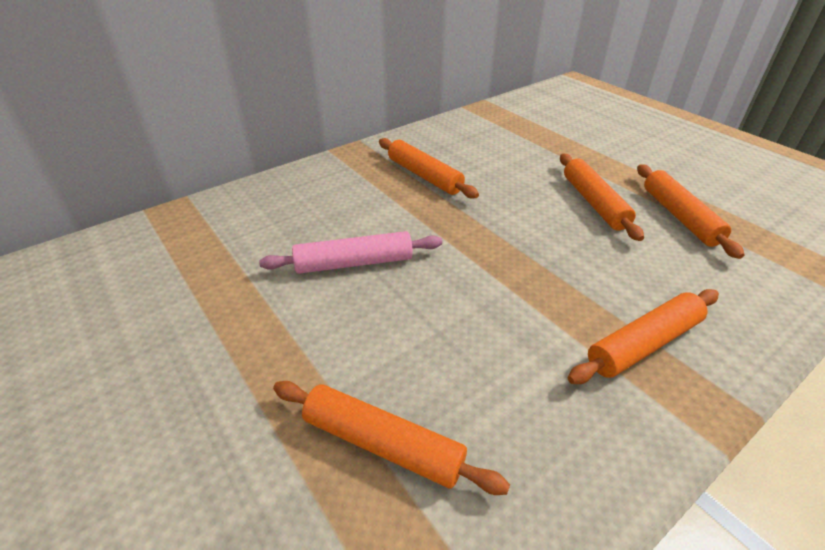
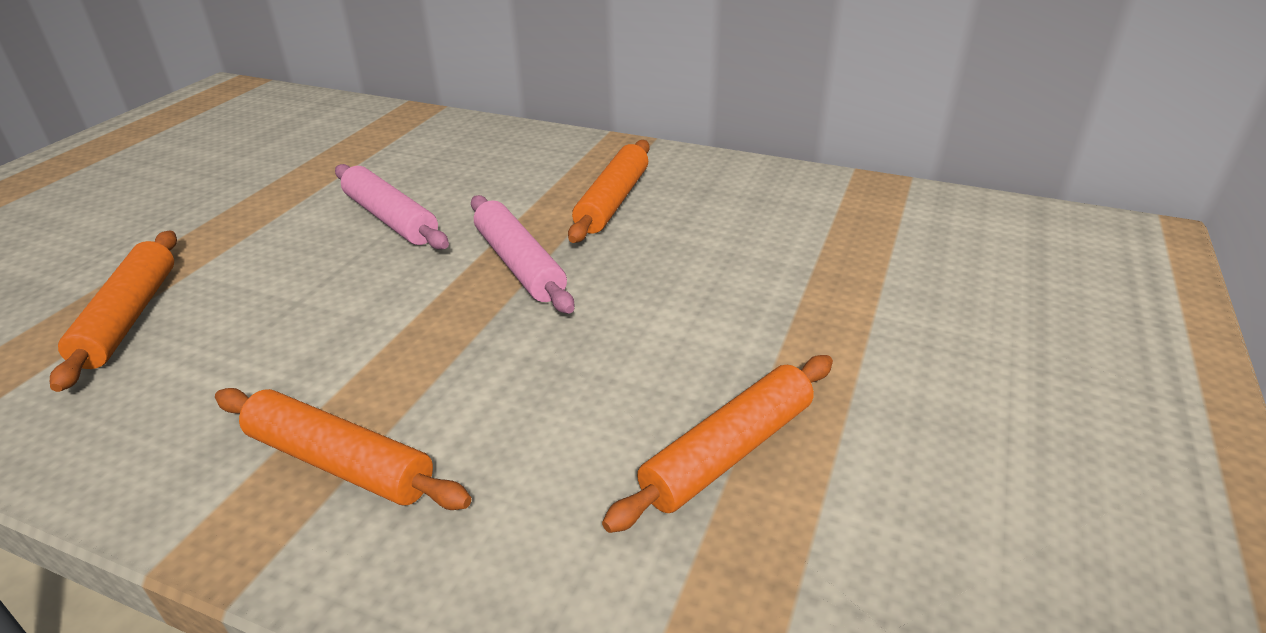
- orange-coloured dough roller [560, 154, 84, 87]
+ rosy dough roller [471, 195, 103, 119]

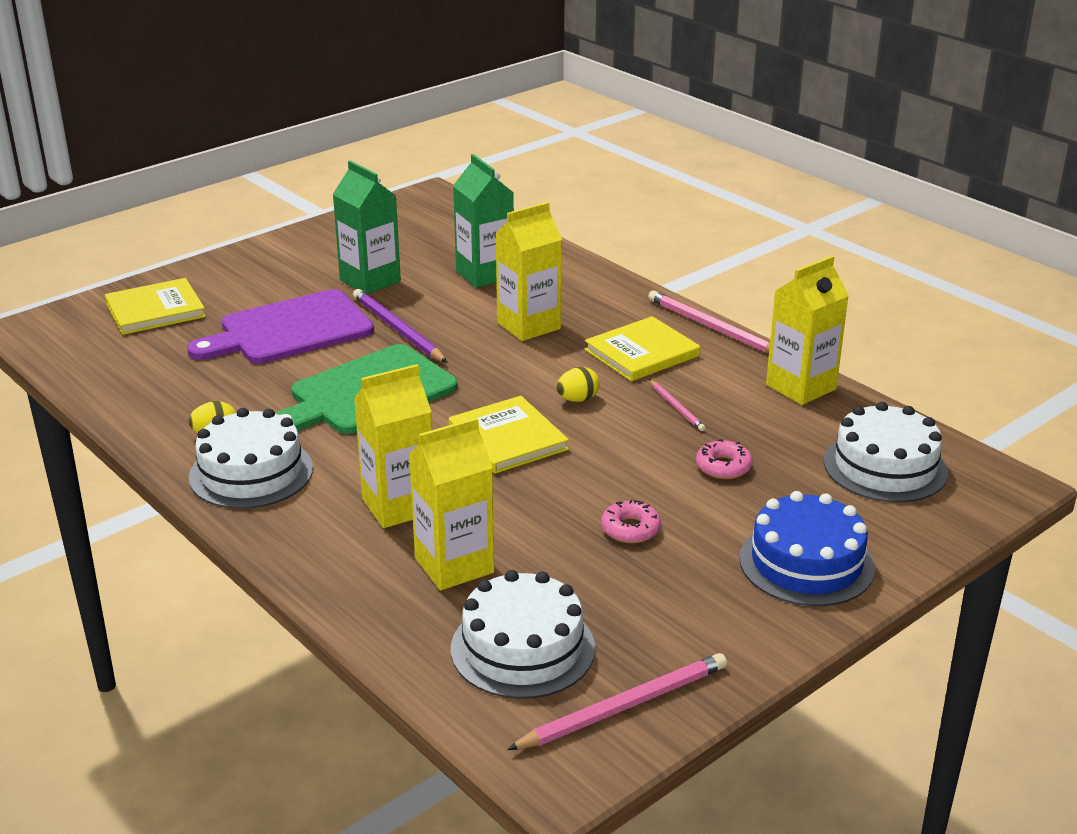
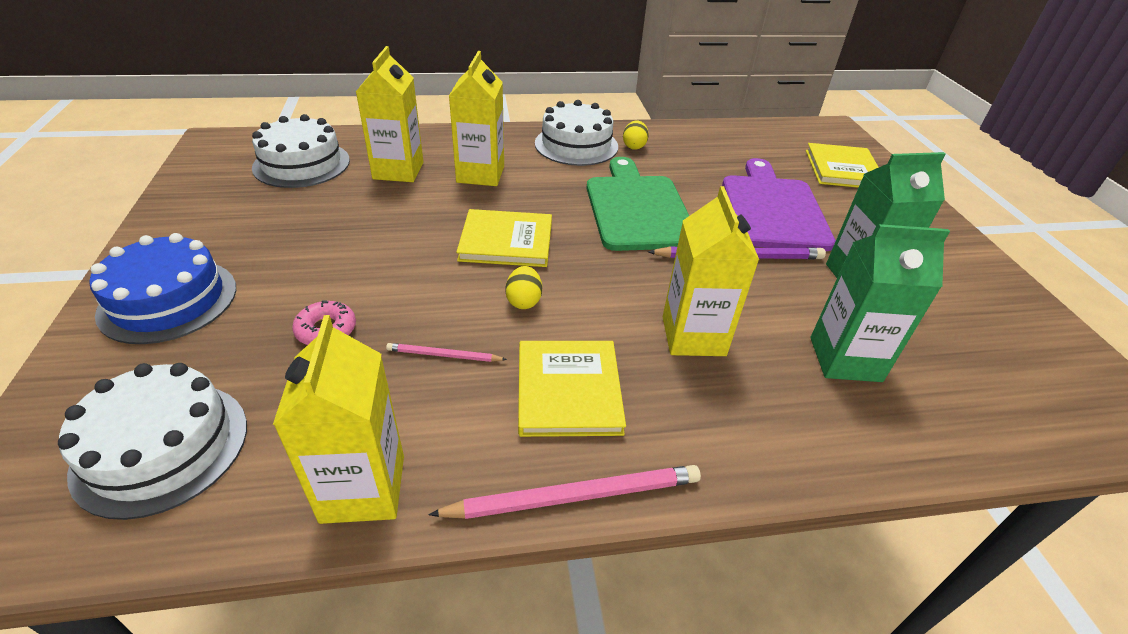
- rosy lead pencil [507, 653, 220, 97]
- rosy donut [601, 500, 60, 43]

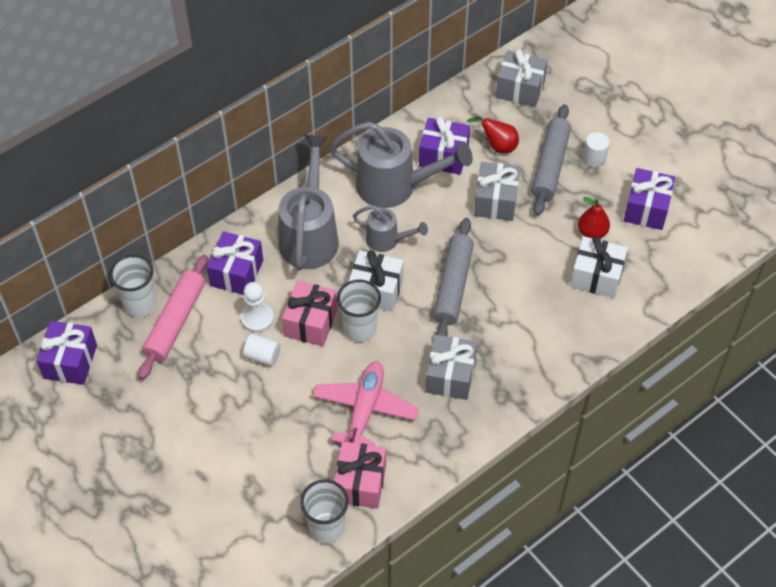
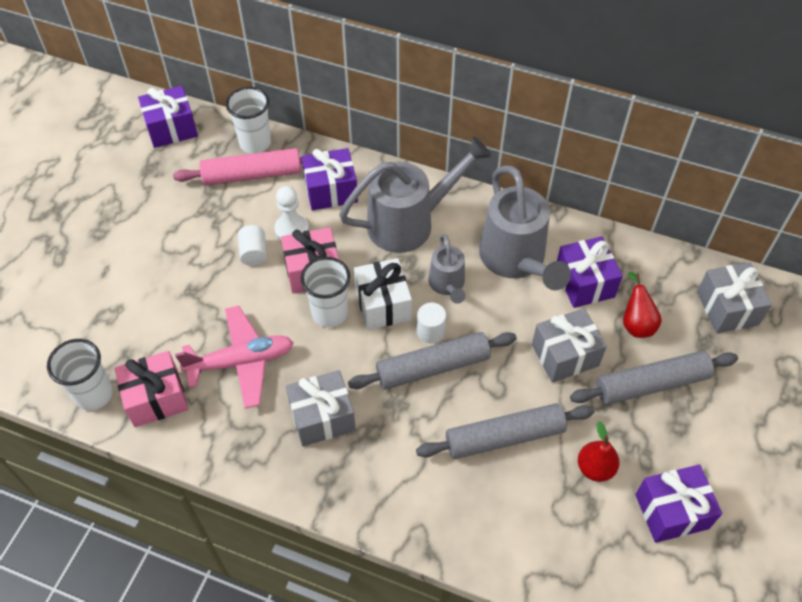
- white present [570, 236, 58, 62]
~ white solid cylinder [583, 132, 27, 35] to [417, 303, 29, 41]
+ ash-grey dough roller [416, 403, 178, 56]

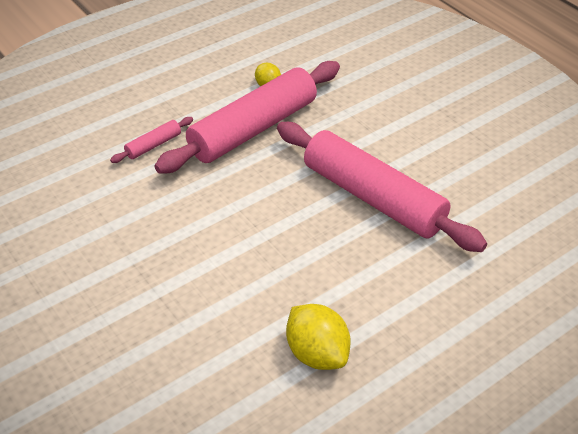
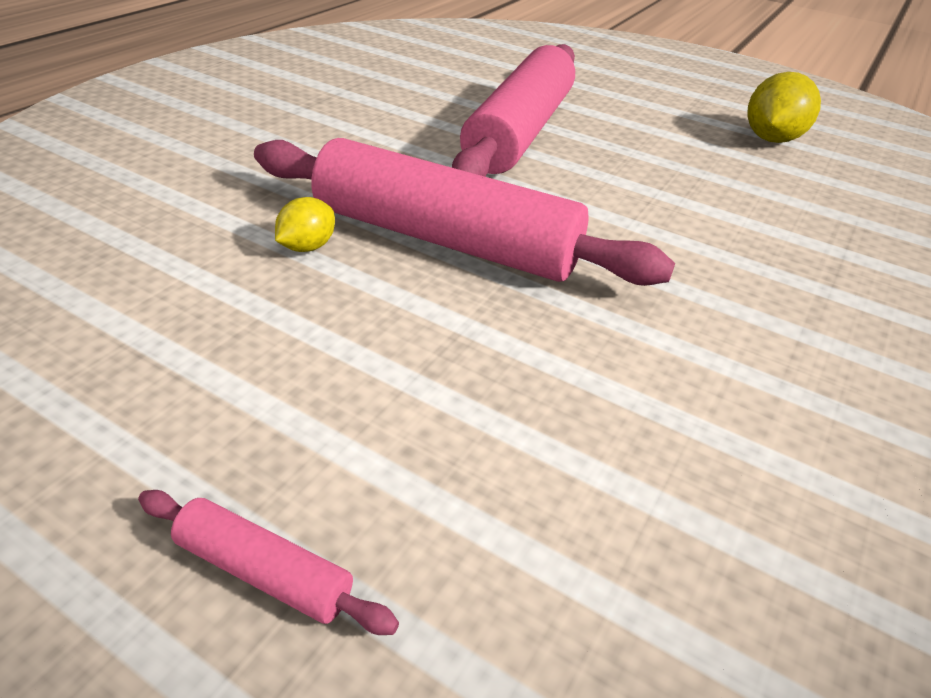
~ rosy dough roller [110, 117, 83, 46] to [138, 490, 261, 145]

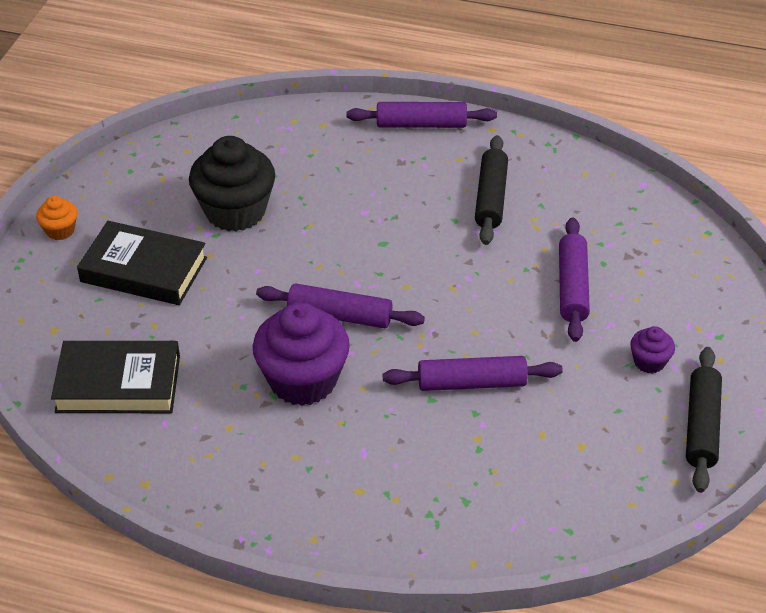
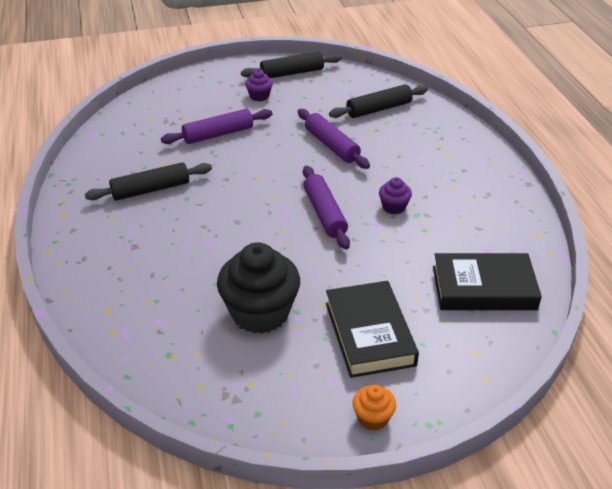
~ black hardcover [51, 341, 129, 72] = [433, 253, 109, 57] 60 degrees counterclockwise
~ violet cupcake [253, 302, 97, 104] = [379, 177, 33, 37] x0.47
- violet dough roller [347, 102, 150, 26]
+ black dough roller [329, 84, 99, 34]

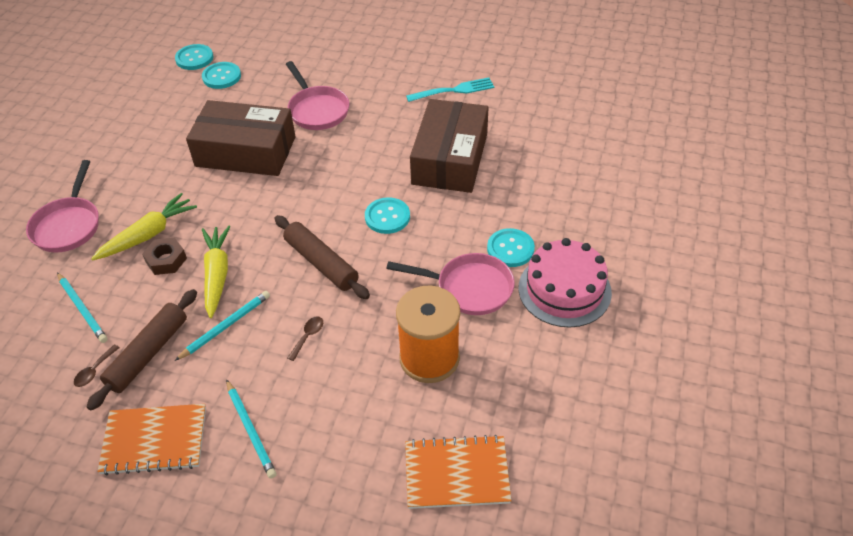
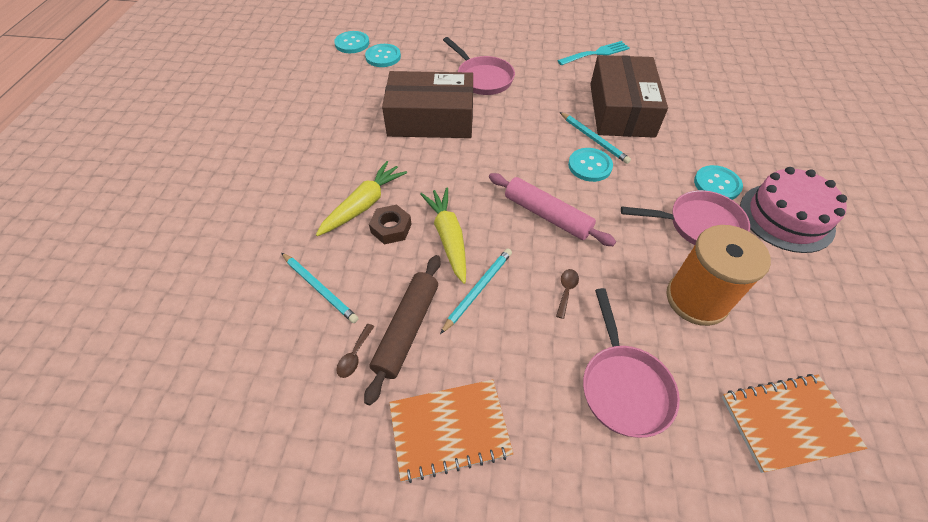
~ rosy pan [26, 160, 73, 93] to [583, 288, 97, 150]
~ aqua lead pencil [226, 379, 51, 100] to [560, 112, 71, 52]
~ brown dough roller [275, 215, 95, 84] to rosy dough roller [489, 173, 127, 73]

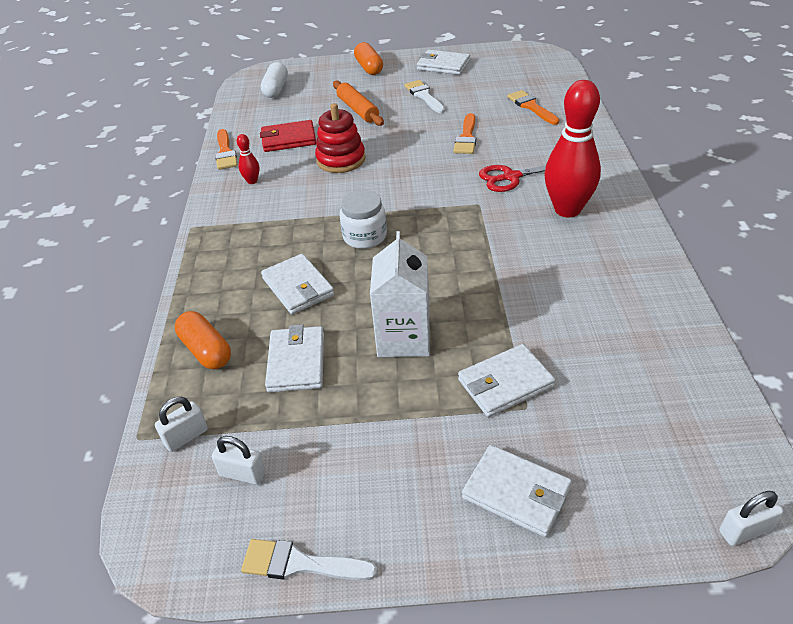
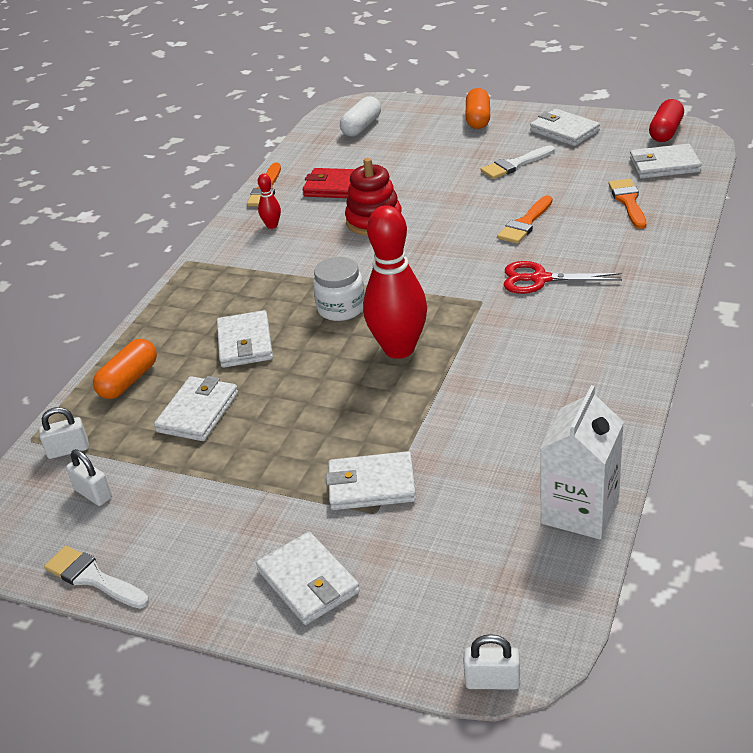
~ orange-coloured pill shape [175, 311, 56, 58] = [93, 339, 64, 60] 45 degrees clockwise
- orange-coloured dough roller [333, 81, 51, 45]
~ white milk carton [370, 231, 60, 126] to [540, 385, 84, 155]
~ white brush [404, 80, 41, 33] = [481, 145, 74, 34] 120 degrees counterclockwise
~ red skittle [545, 80, 56, 137] to [363, 205, 64, 154]
+ white billfold [630, 144, 71, 35]
+ red pill shape [649, 99, 35, 43]

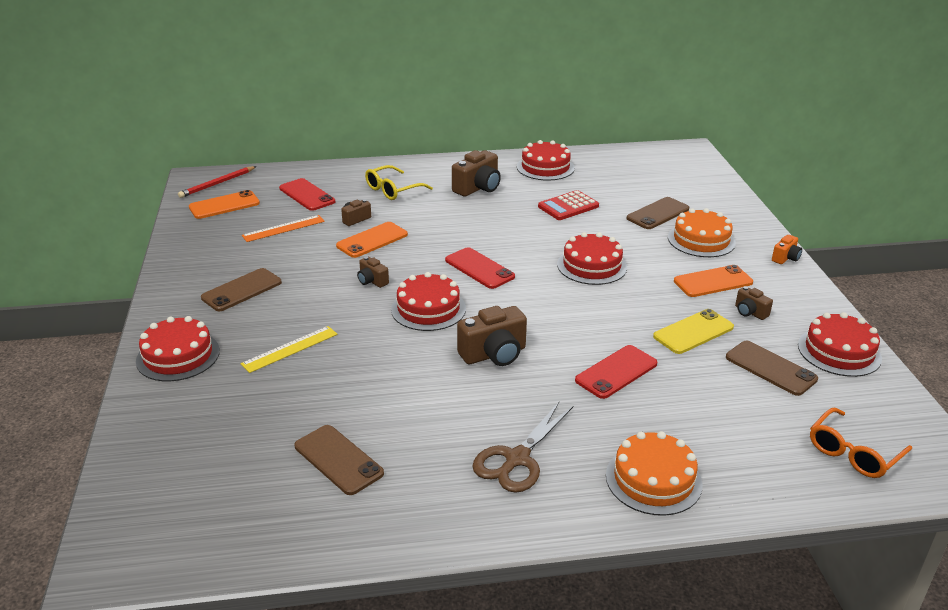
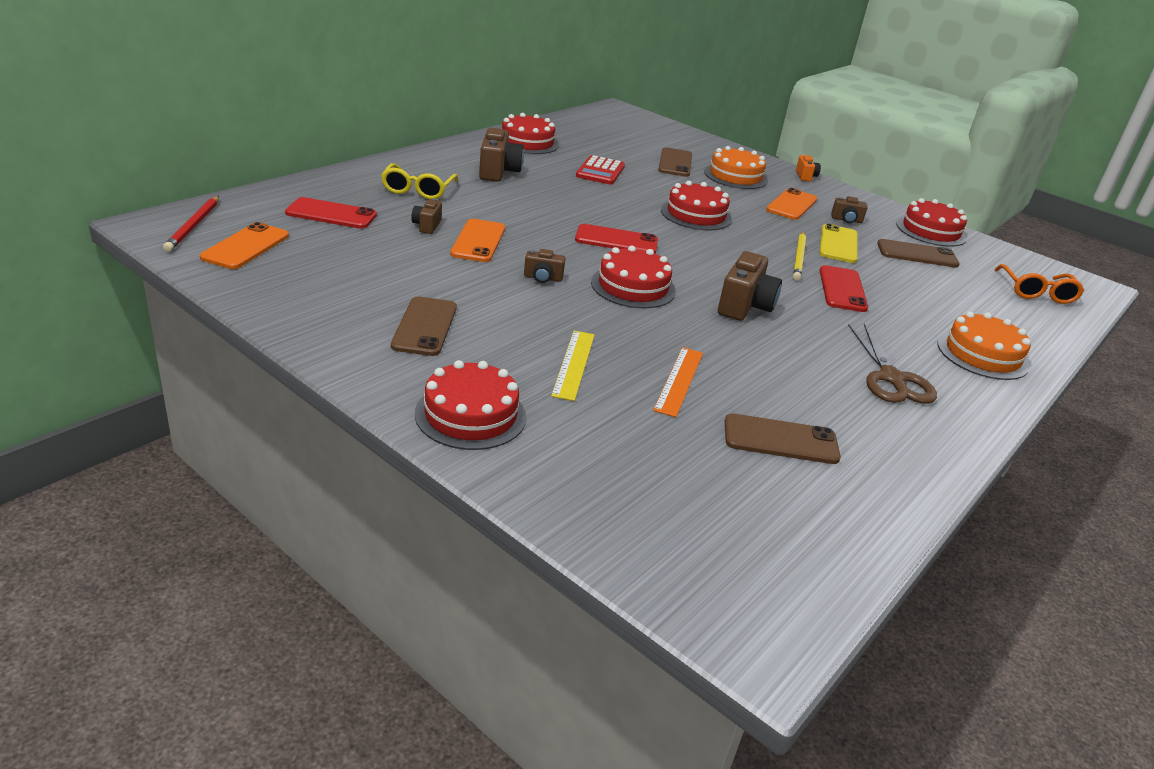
~ orange-coloured ruler [242, 215, 83, 27] to [653, 347, 50, 70]
+ yellow lead pencil [793, 232, 13, 49]

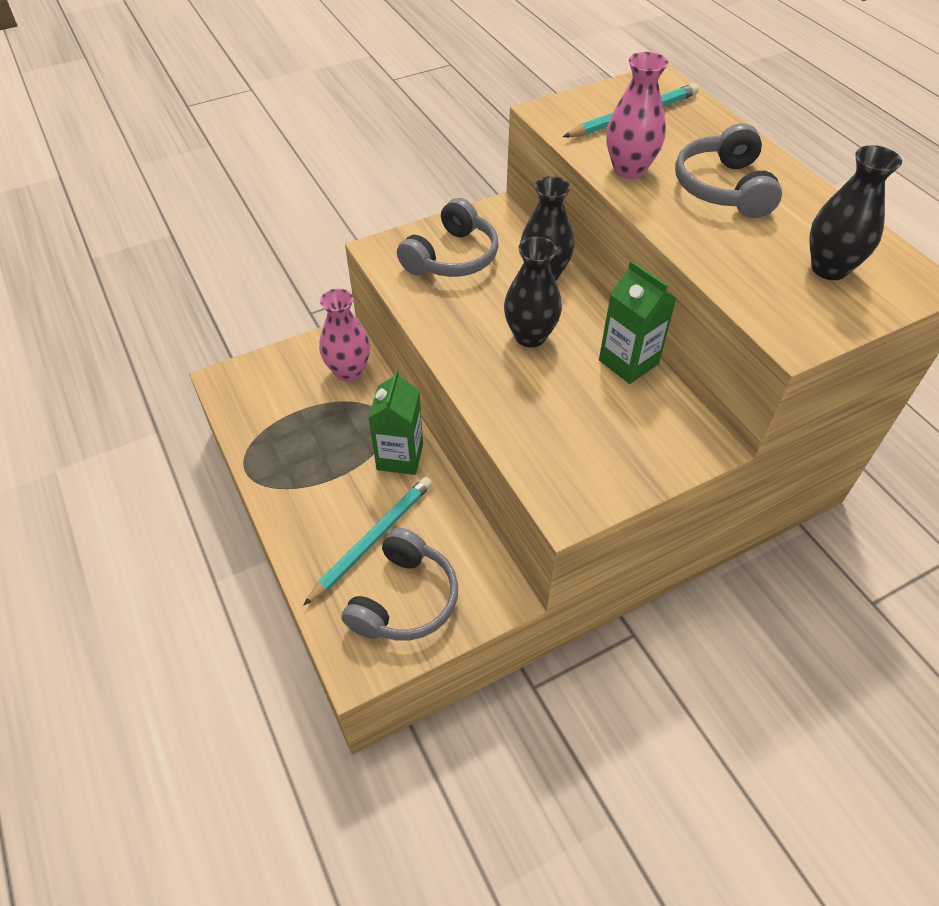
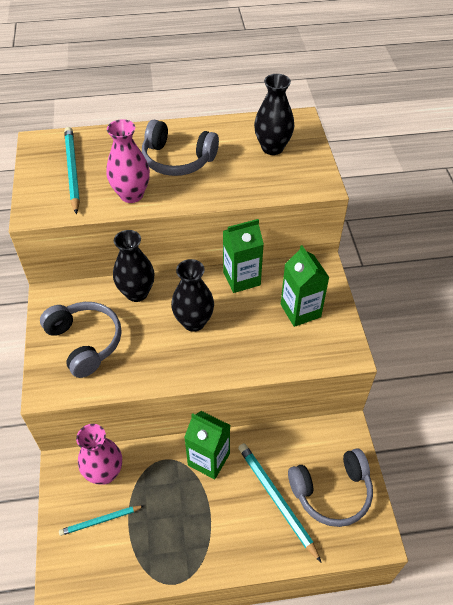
~ ash-grey headphones [342, 527, 116, 114] = [288, 448, 85, 79] 120 degrees clockwise
+ aqua lead pencil [59, 506, 85, 30]
+ green milk carton [281, 245, 49, 82]

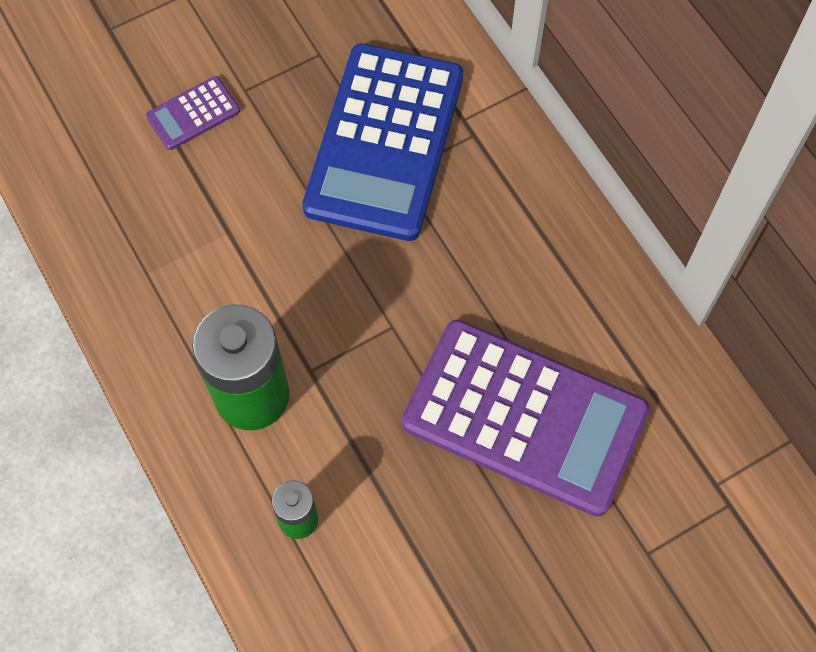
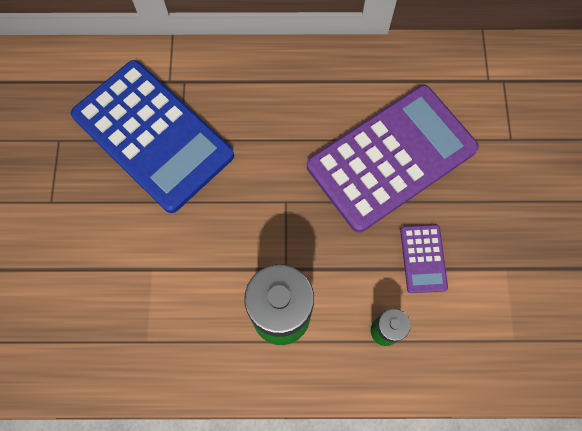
~ violet calculator [146, 76, 94, 74] to [400, 224, 48, 69]

